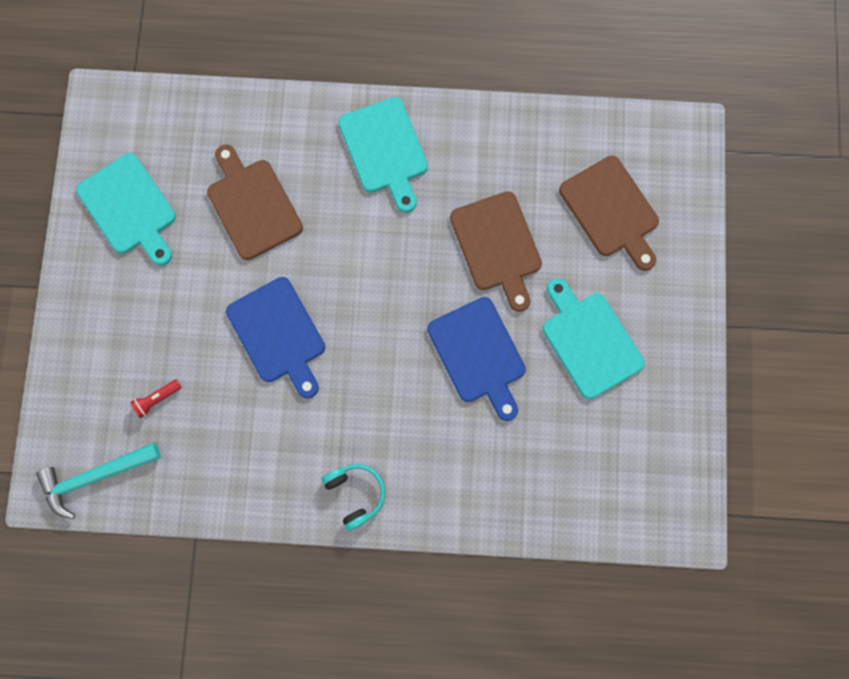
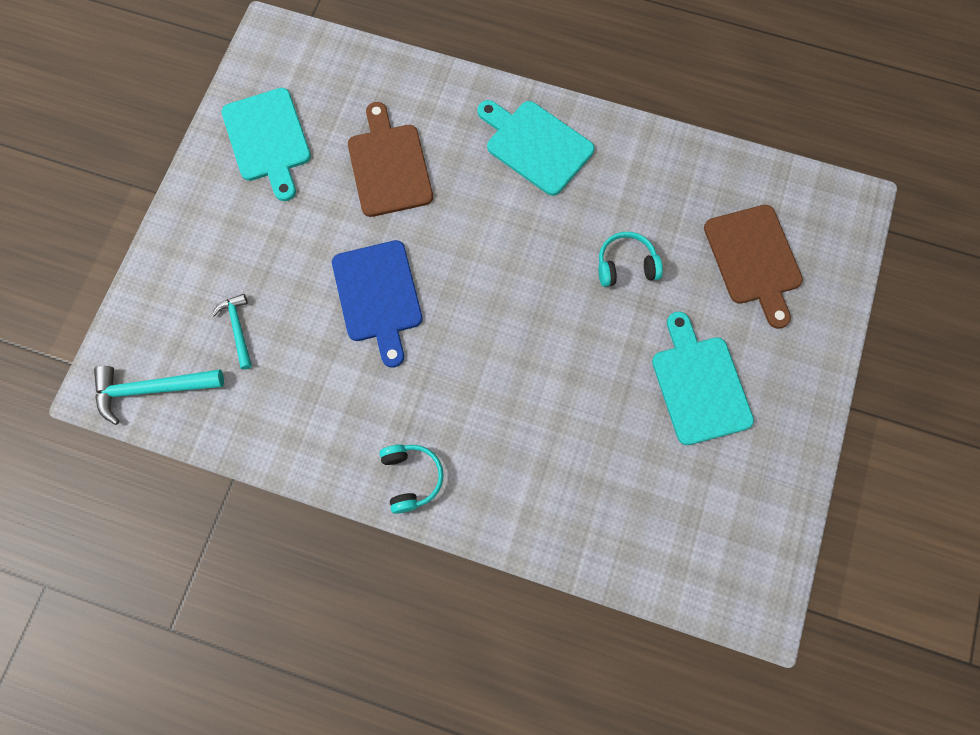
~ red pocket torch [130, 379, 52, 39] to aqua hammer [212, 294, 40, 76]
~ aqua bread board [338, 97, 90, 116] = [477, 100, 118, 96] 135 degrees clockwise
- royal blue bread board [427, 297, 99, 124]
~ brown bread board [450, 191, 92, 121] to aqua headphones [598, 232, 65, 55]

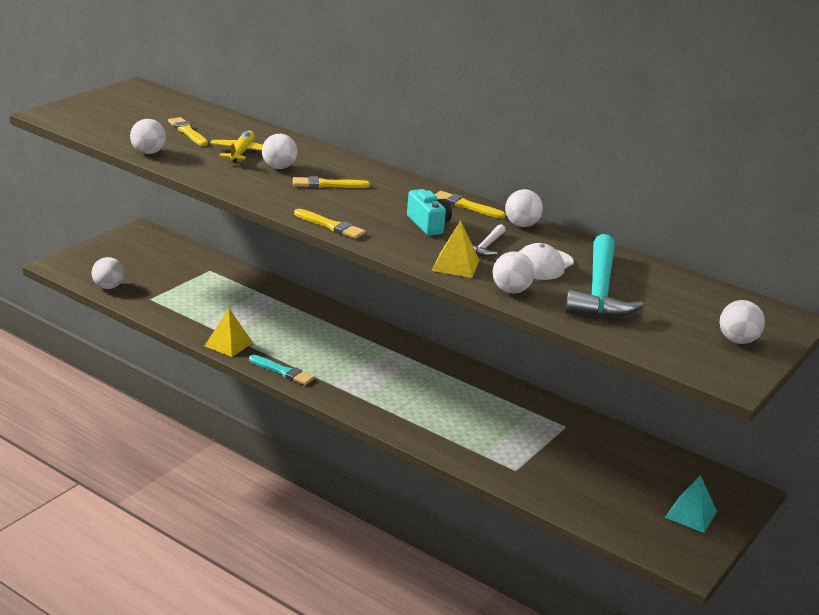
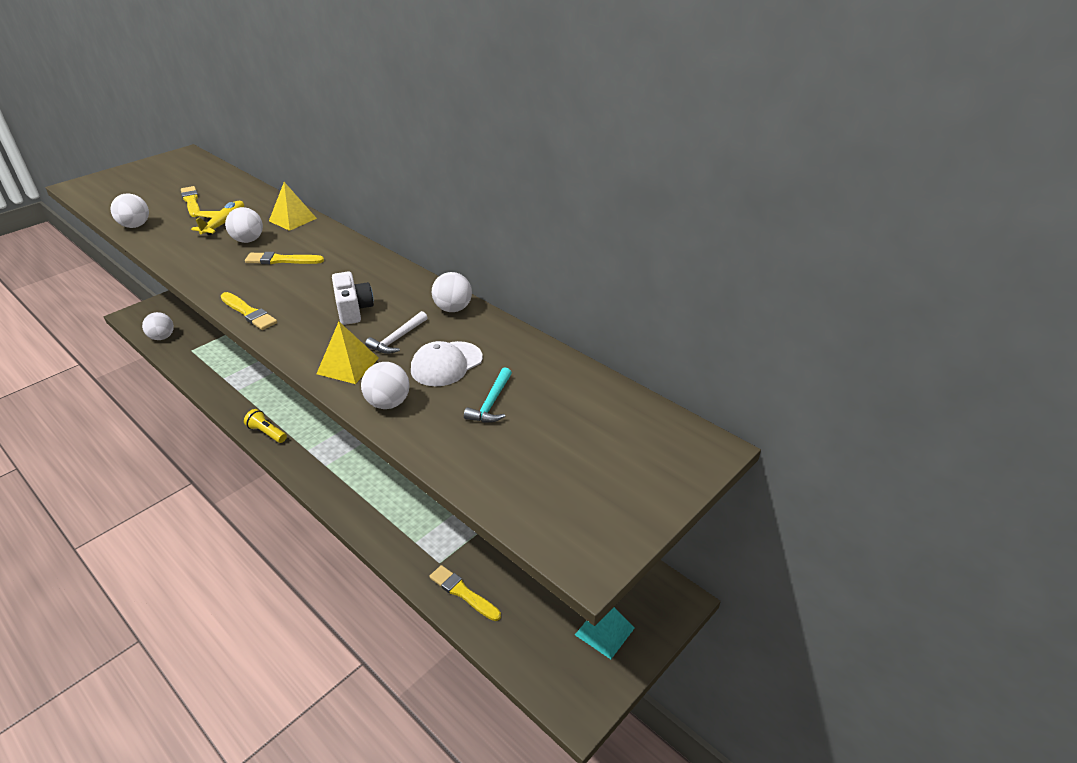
~ yellow pyramid [205, 309, 48, 48] to [269, 182, 48, 49]
~ aqua brush [249, 355, 66, 30] to yellow pocket torch [244, 409, 43, 34]
~ aqua compact camera [407, 189, 45, 47] to white compact camera [332, 272, 42, 53]
~ yellow brush [435, 191, 71, 28] to [429, 565, 72, 56]
~ aqua hammer [565, 234, 79, 84] = [464, 367, 48, 56] x0.46
- white sphere [720, 300, 45, 44]

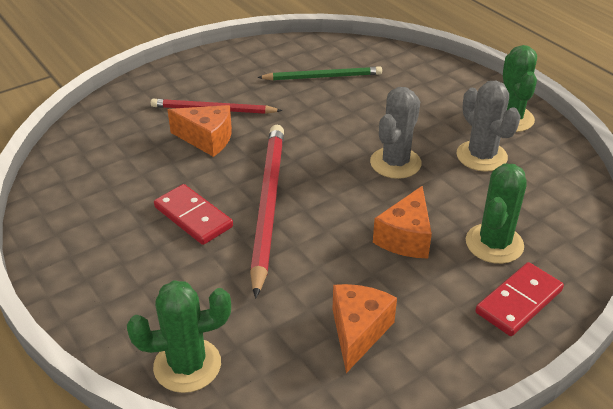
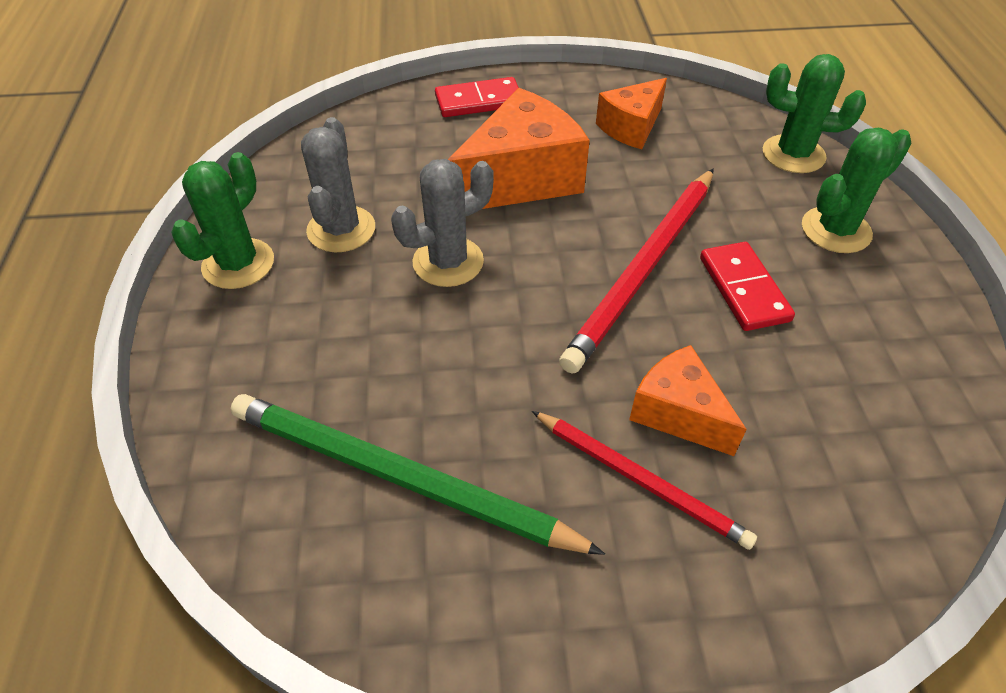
~ green lead pencil [257, 66, 125, 14] = [231, 394, 374, 161] x1.63
~ orange-coloured cheese wedge [373, 186, 59, 72] = [448, 88, 142, 121] x1.67
~ green cactus [466, 163, 61, 101] to [802, 128, 110, 125]

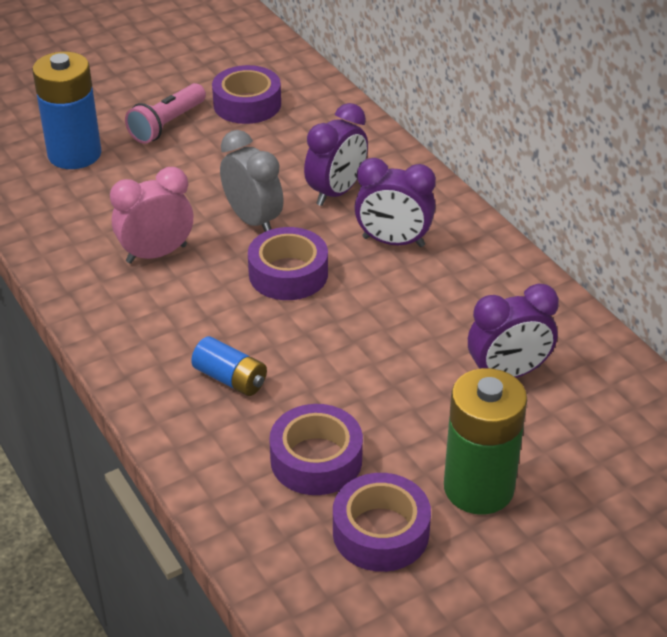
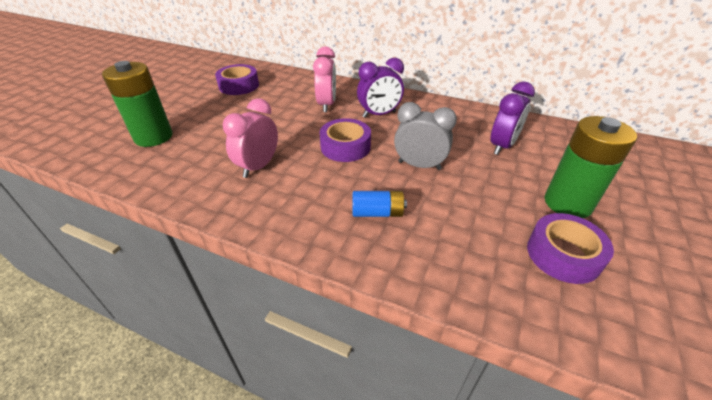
~ royal blue AA battery [32, 52, 70, 117] to green AA battery [102, 61, 71, 86]
- rosy pocket torch [125, 83, 81, 61]
~ ash-grey alarm clock [220, 130, 64, 102] to [394, 102, 63, 68]
- violet tape [269, 404, 94, 91]
~ violet alarm clock [304, 103, 64, 103] to rosy alarm clock [313, 47, 23, 65]

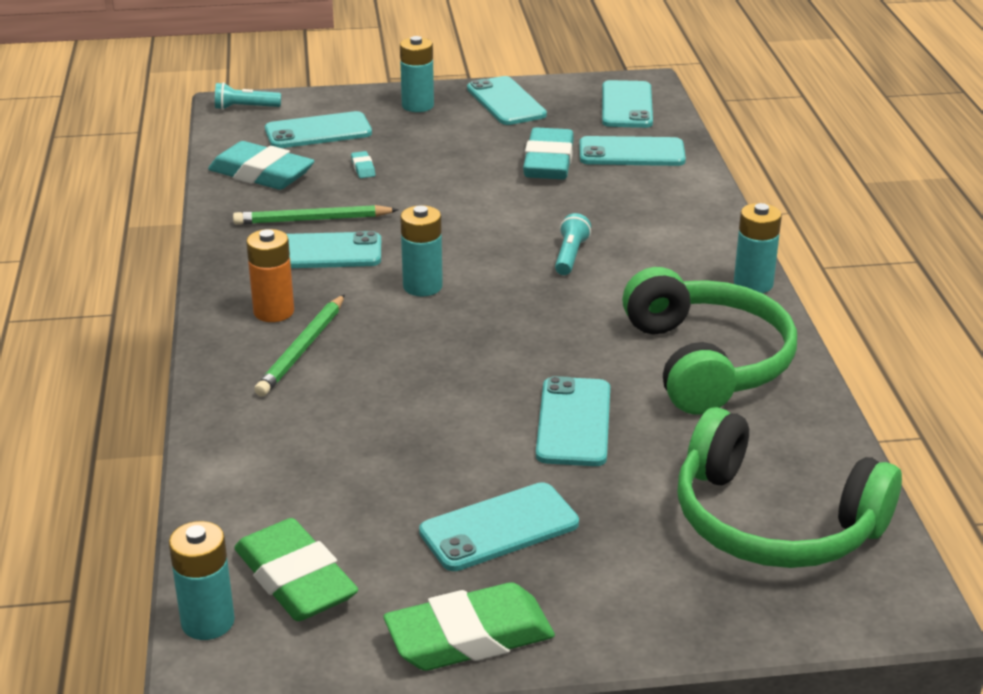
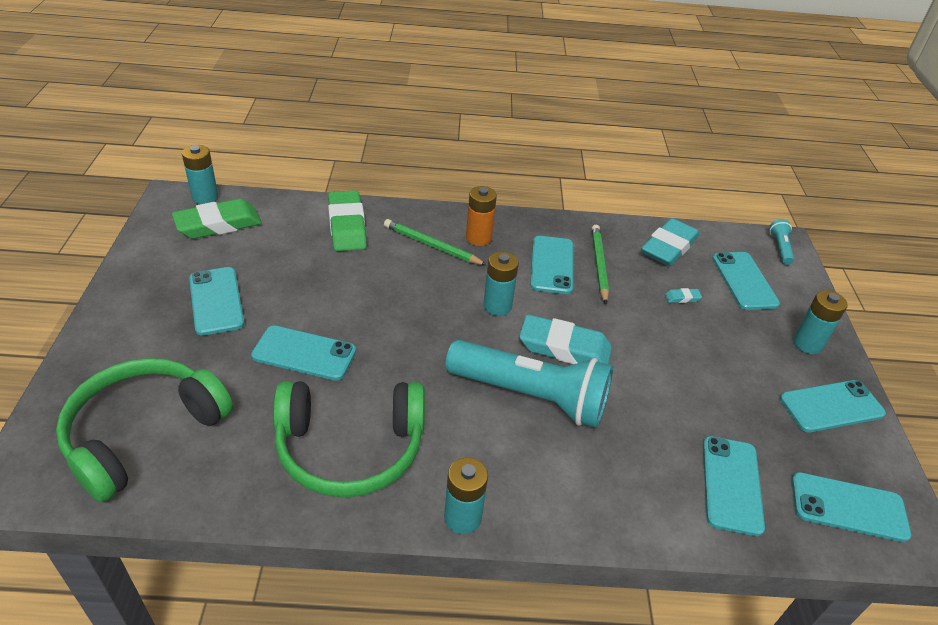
~ green pencil eraser [383, 582, 172, 89] to [328, 190, 39, 61]
~ aqua pencil eraser [523, 127, 51, 52] to [519, 314, 93, 50]
~ aqua pocket torch [555, 213, 36, 62] = [446, 340, 167, 88] x2.46

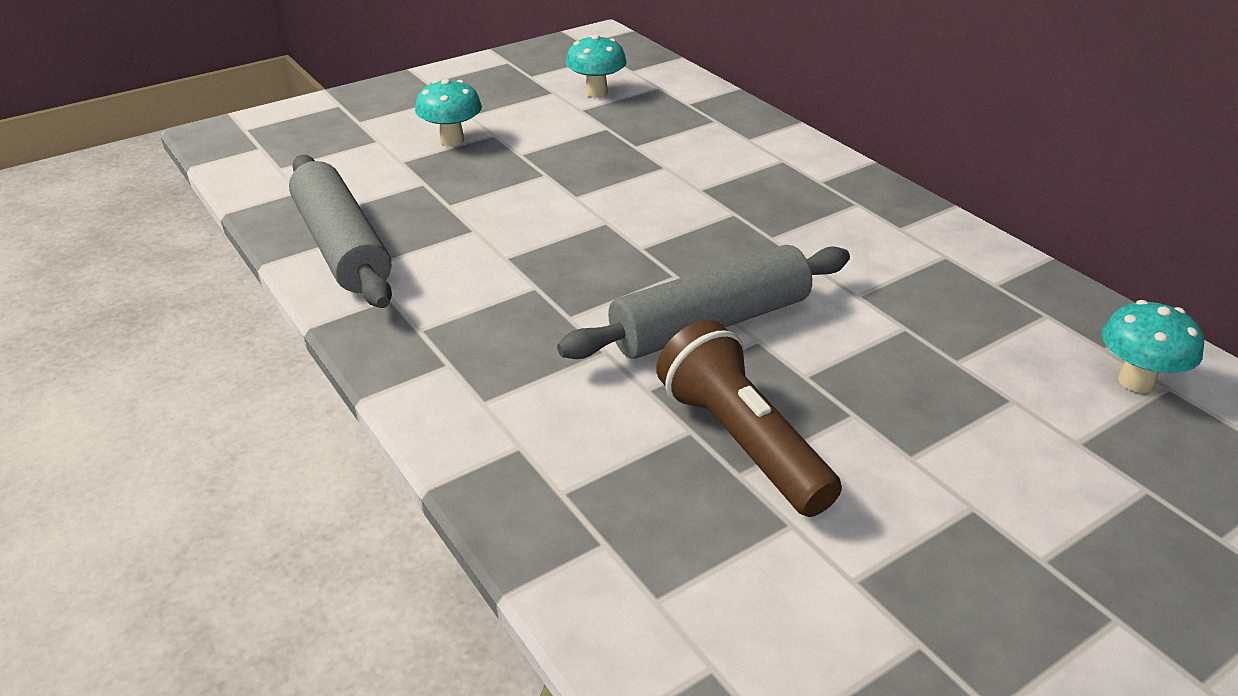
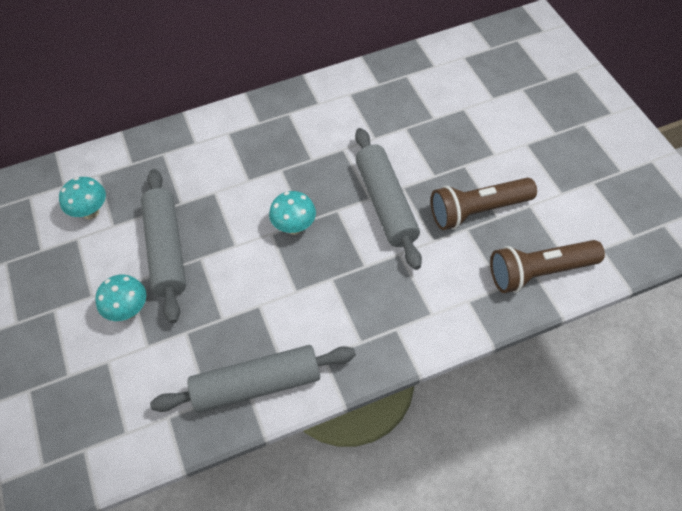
~ aqua mushroom [1102, 300, 102, 93] to [269, 191, 47, 44]
+ ash-grey dough roller [141, 169, 45, 154]
+ brown pocket torch [490, 240, 115, 53]

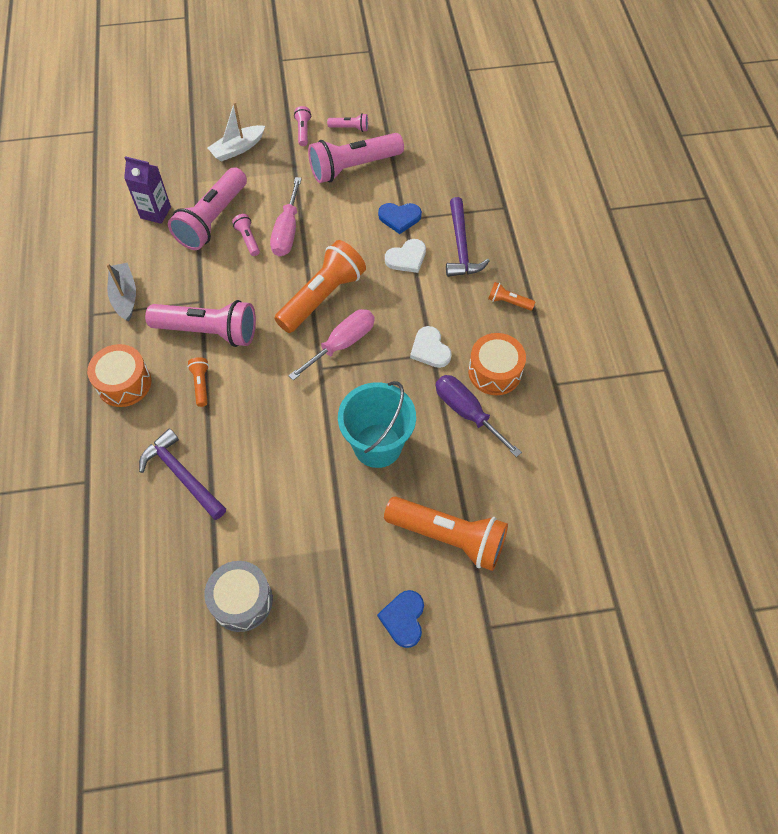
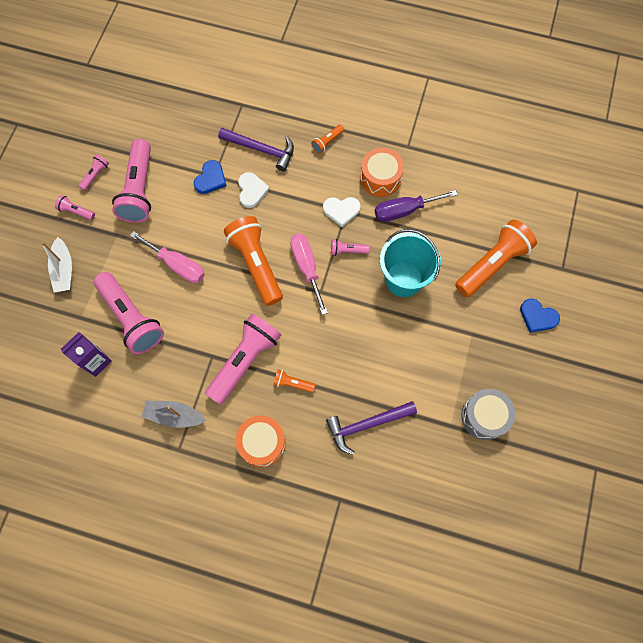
~ rosy pocket torch [232, 214, 28, 42] to [331, 239, 39, 17]

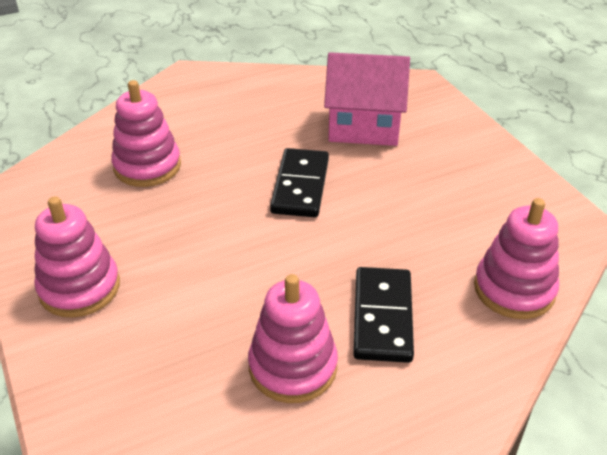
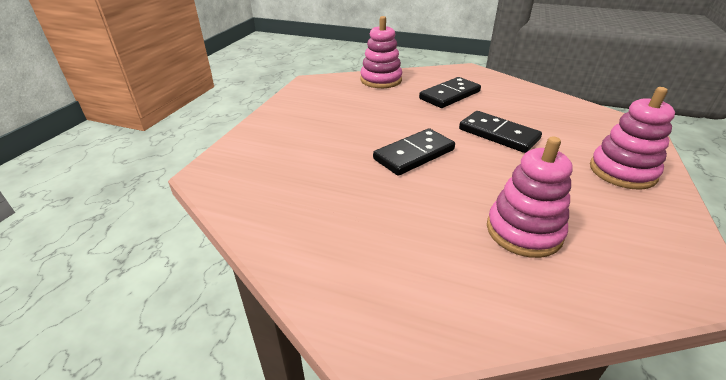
- rosy stacking toy [248, 274, 90, 129]
- rosy house [324, 52, 86, 94]
+ black domino [459, 111, 83, 42]

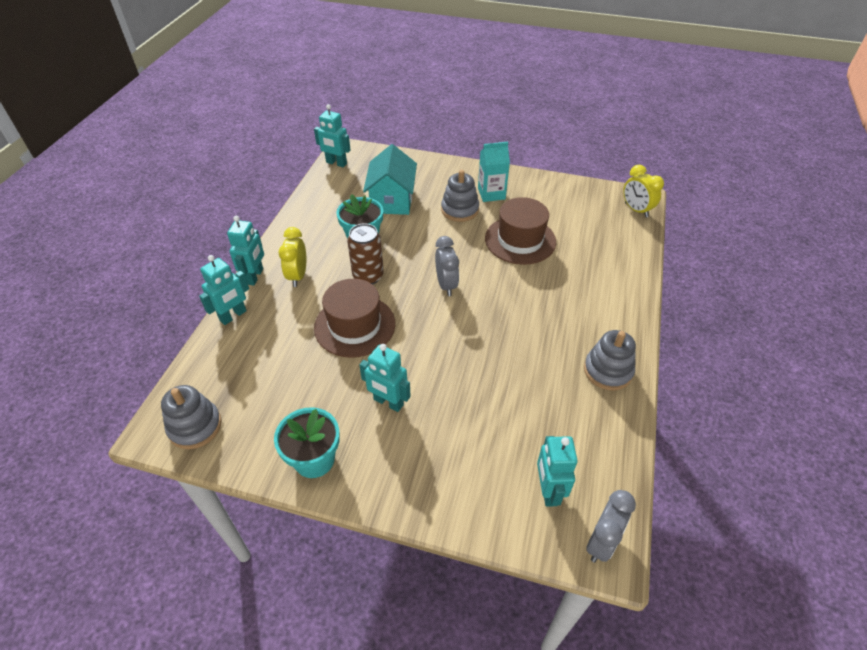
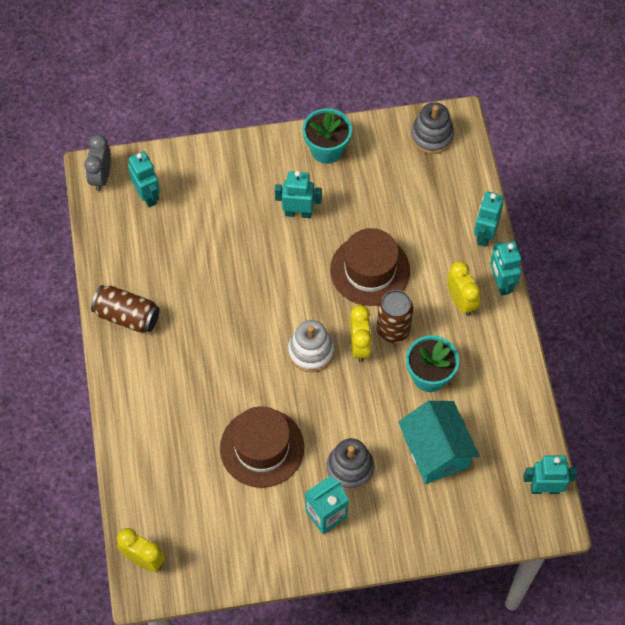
~ ash-grey alarm clock [435, 236, 24, 60] to white stacking toy [288, 320, 46, 52]
~ ash-grey stacking toy [584, 330, 52, 61] to brown soda can [91, 285, 69, 48]
+ yellow alarm clock [350, 305, 22, 57]

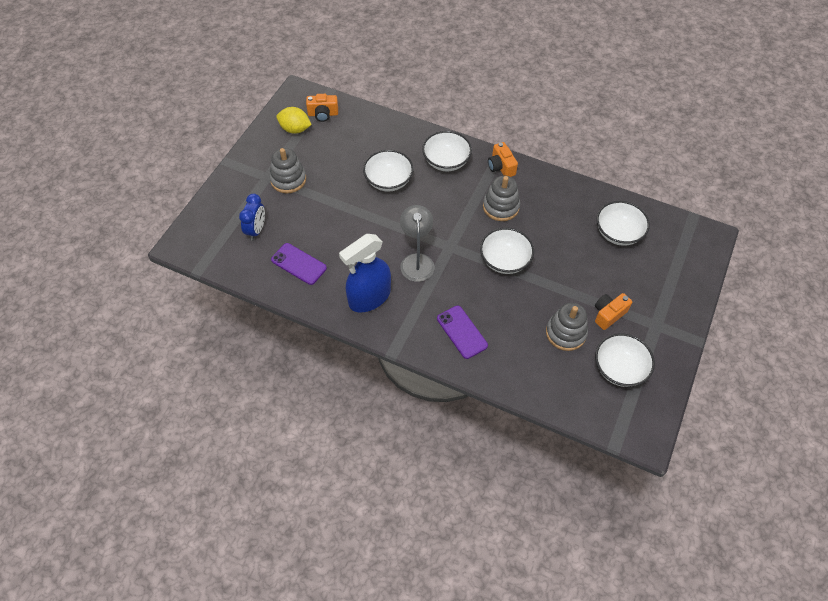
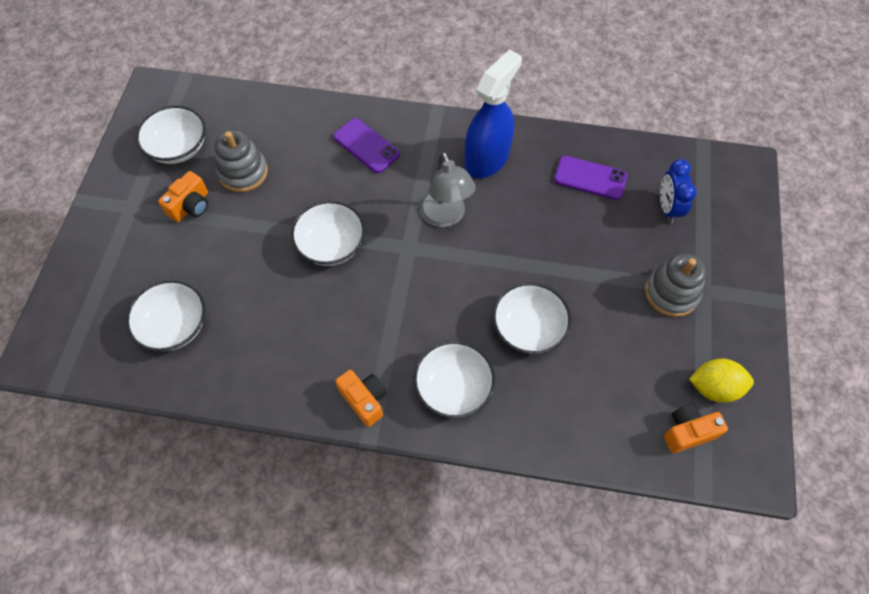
- ash-grey stacking toy [483, 176, 37, 45]

